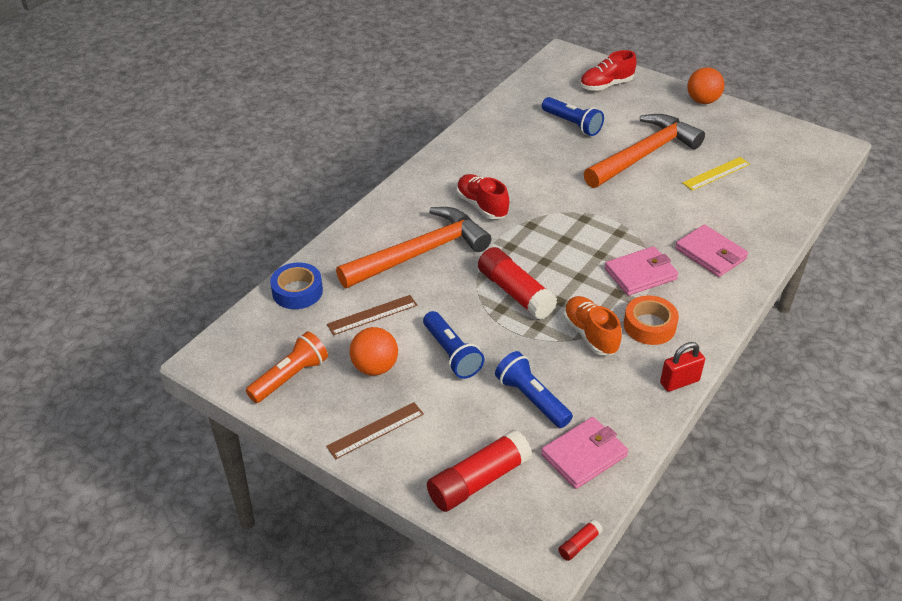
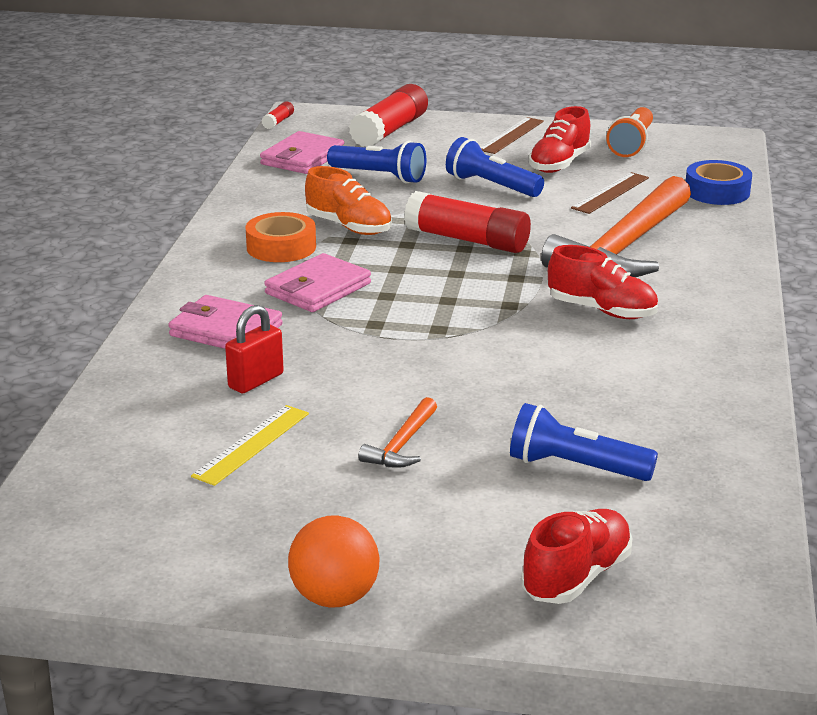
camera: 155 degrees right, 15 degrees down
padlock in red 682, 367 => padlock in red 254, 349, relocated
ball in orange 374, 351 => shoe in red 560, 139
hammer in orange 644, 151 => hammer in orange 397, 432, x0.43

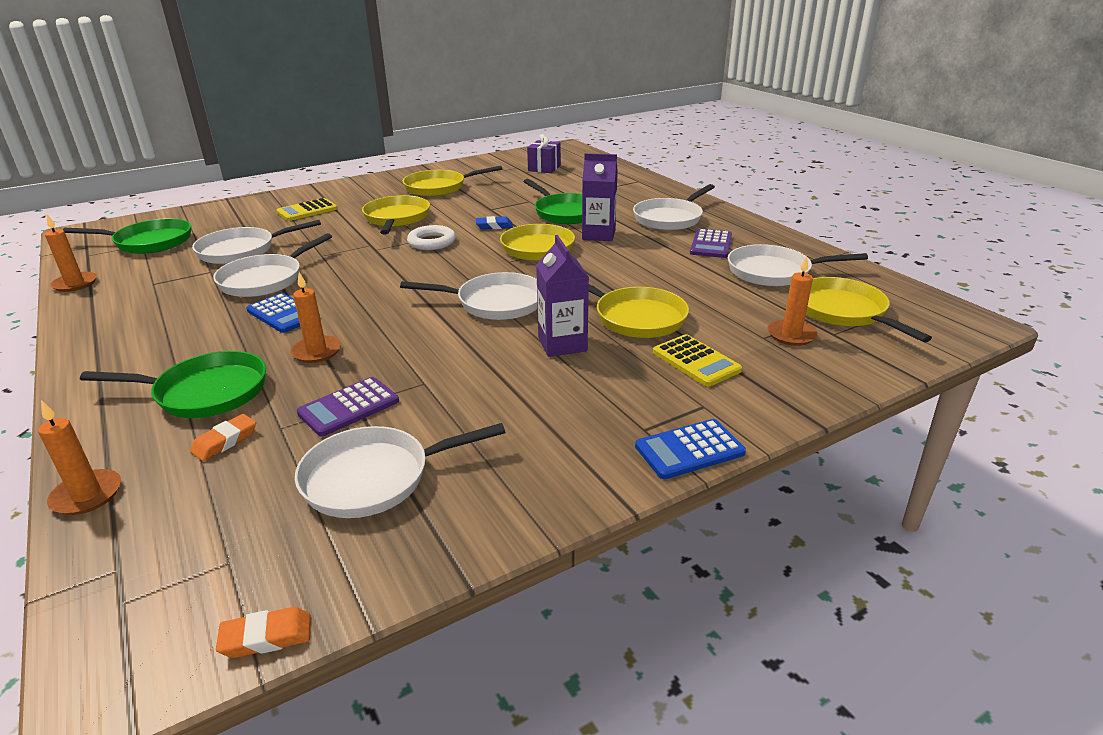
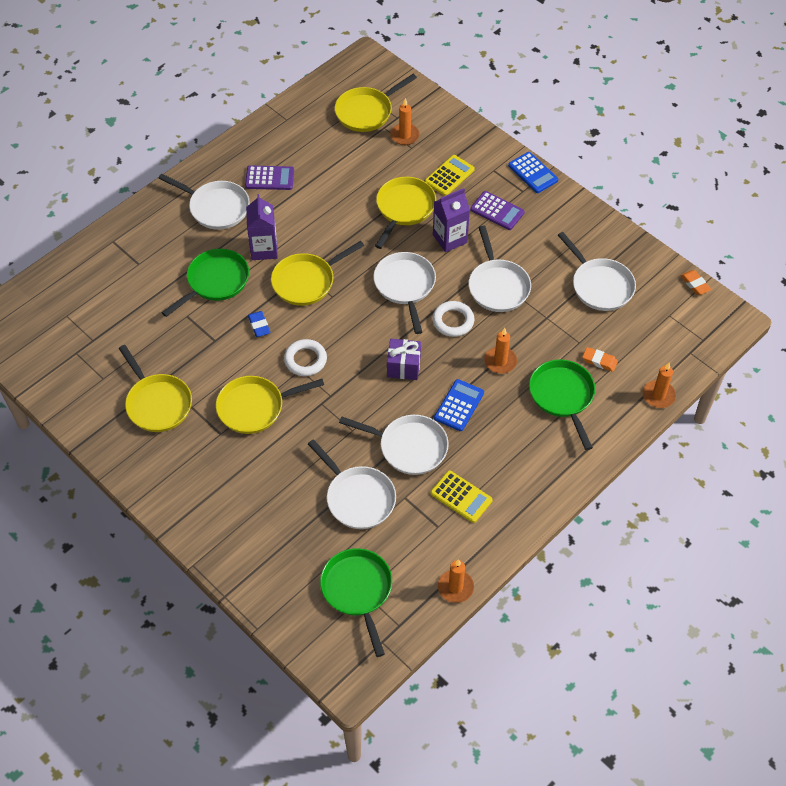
camera: 105 degrees left, 25 degrees up
nothing => ring in white 453, 319
calculator in yellow 307, 209 => calculator in yellow 462, 496, relocated
calculator in purple 348, 407 => calculator in purple 497, 210, relocated
gift in purple 544, 153 => gift in purple 404, 359, relocated
pan in white 798, 265 => pan in white 500, 269, relocated

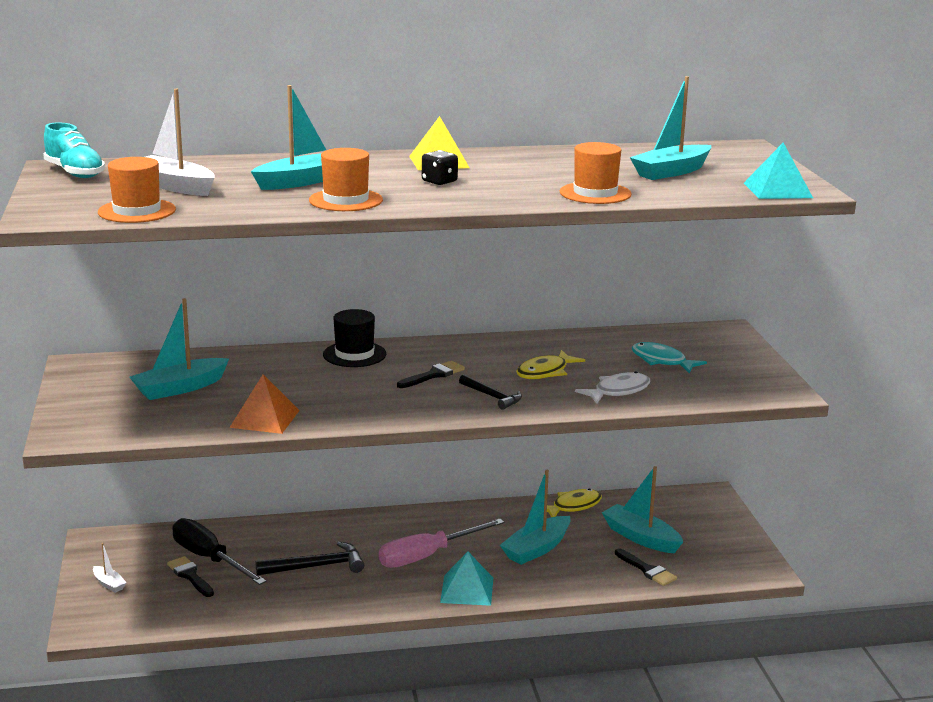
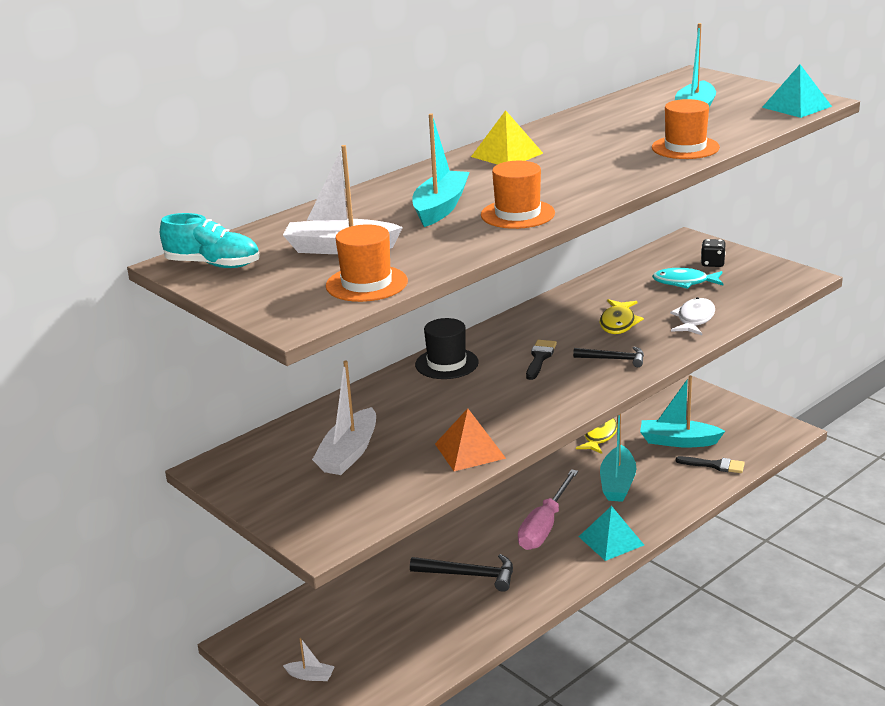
camera: 30 degrees left, 5 degrees up
brush in black 190, 576 => nothing
screwdriver in black 219, 551 => nothing
dice in black 440, 167 => dice in black 713, 253, relocated
boat in turquoise 179, 349 => boat in white 344, 418
hammer in black 310, 559 => hammer in black 461, 573, 60 degrees clockwise

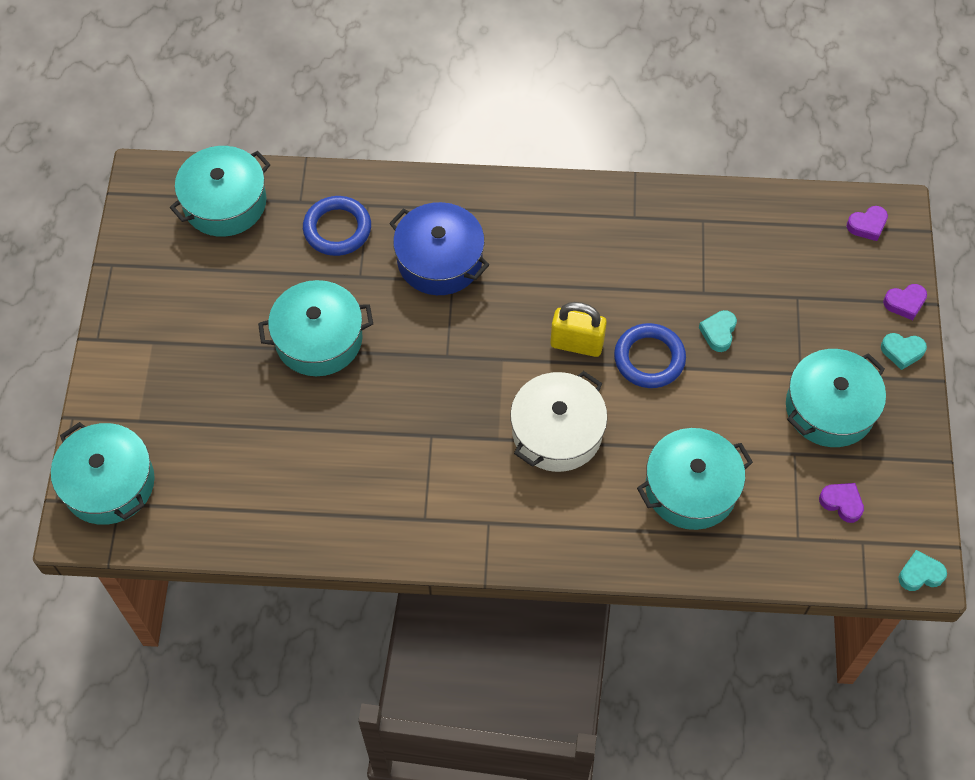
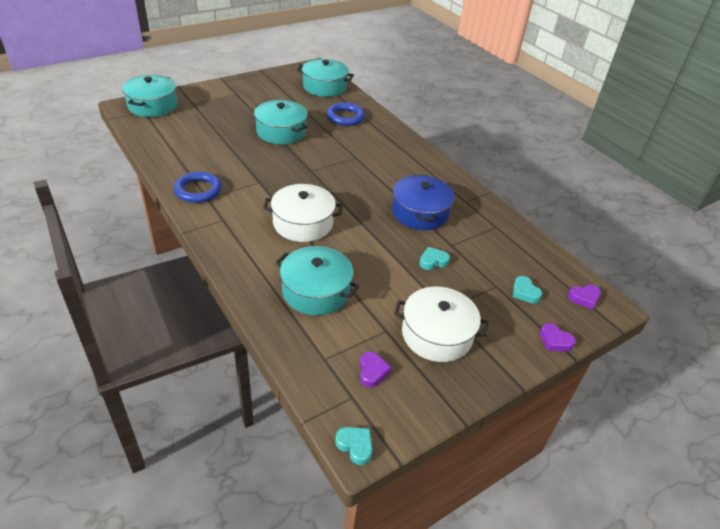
camera: 50 degrees right, 20 degrees down
padlock in yellow 578, 329 => nothing
pot in blue 439, 248 => pot in blue 423, 202, relocated
ring in blue 650, 355 => ring in blue 198, 187, relocated
heart in turquoise 904, 351 => heart in turquoise 527, 289, relocated
pot in turquoise 836, 398 => pot in white 441, 324
heart in purple 867, 223 => heart in purple 584, 297, 45 degrees counterclockwise

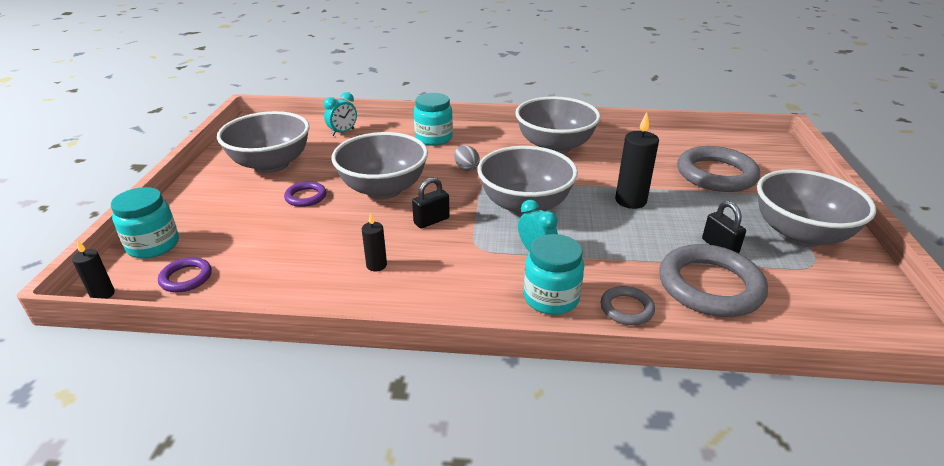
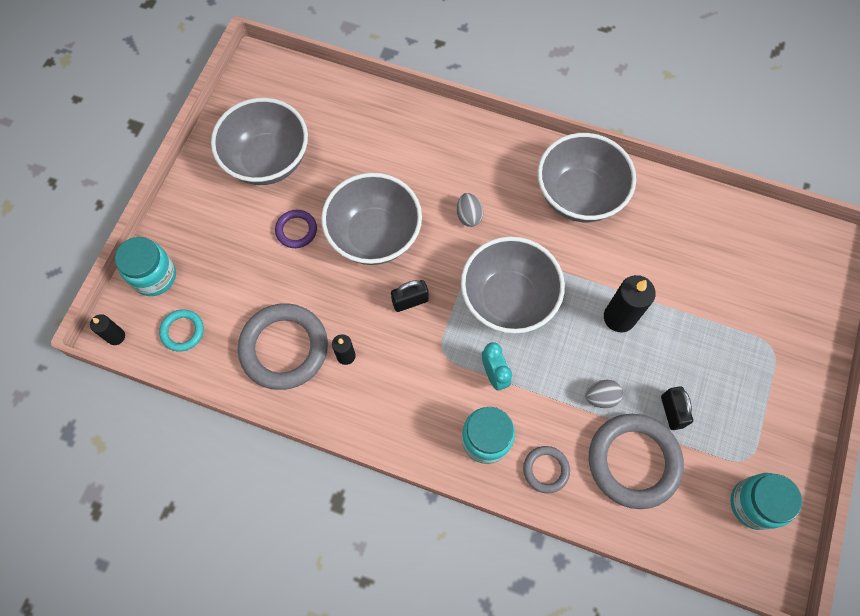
camera: 15 degrees right, 35 degrees up
clock in turquoise 340, 114 => nothing
bowl in grey 816, 208 => nothing
nothing => egg in grey 604, 394
jar in turquoise 433, 119 => jar in turquoise 766, 501, relocated
ring in grey 718, 169 => ring in grey 283, 346, relocated
ring in purple 185, 274 => ring in turquoise 181, 330

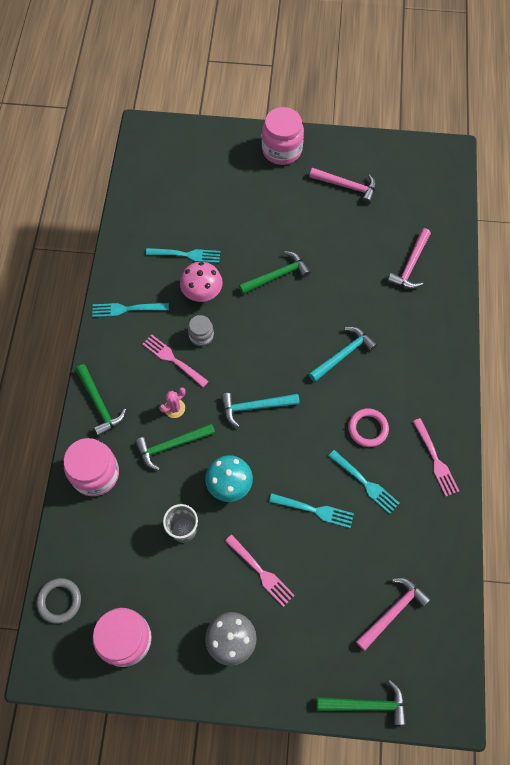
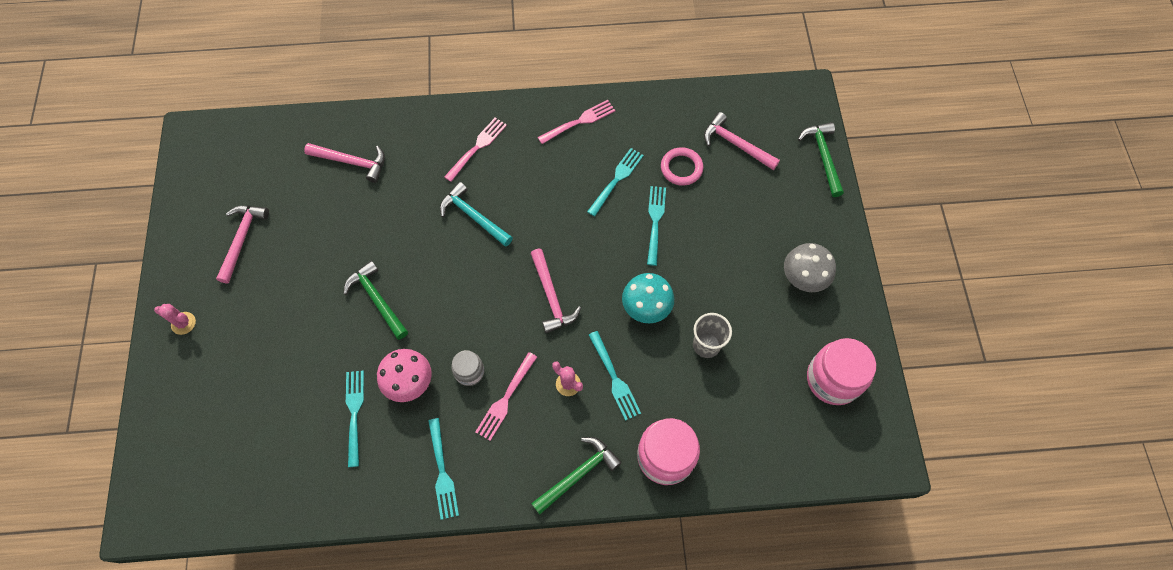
camera: 100 degrees left, 0 degrees up
ring in grey 59, 601 => nothing
fork in pink 260, 570 => fork in pink 475, 149, relocated
ring in pink 368, 427 => ring in pink 682, 166, relocated
hammer in green 175, 446 => fork in turquoise 615, 376
jar in pink 283, 136 => cactus in pink 175, 319
hammer in turquoise 260, 410 => hammer in pink 555, 291

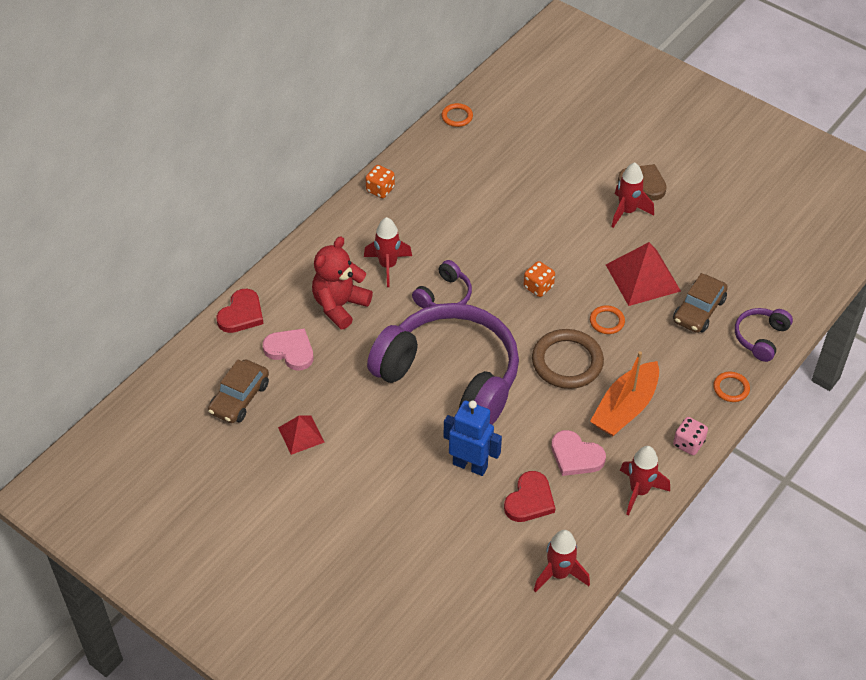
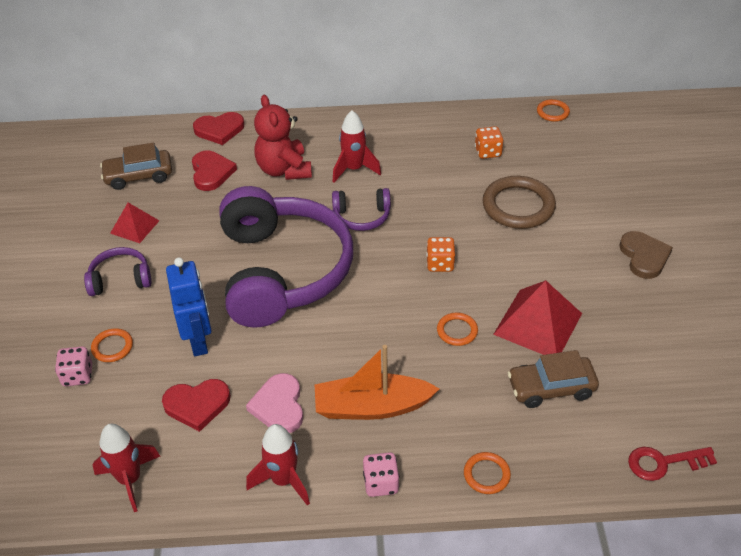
camera: 50 degrees right, 5 degrees down
rocket in red 632, 195 => nothing
nothing => dice in pink 73, 366
nothing => ring in orange 112, 345
nothing => key in red 672, 464
dice in orange 380, 181 => dice in orange 489, 142, relocated
ring in brown 568, 359 => ring in brown 519, 202, relocated
headphones in purple 764, 335 => headphones in purple 117, 271, relocated
heart in pink 288, 349 => heart in red 214, 171
teddy bear in red 342, 282 => teddy bear in red 283, 137, 105 degrees counterclockwise

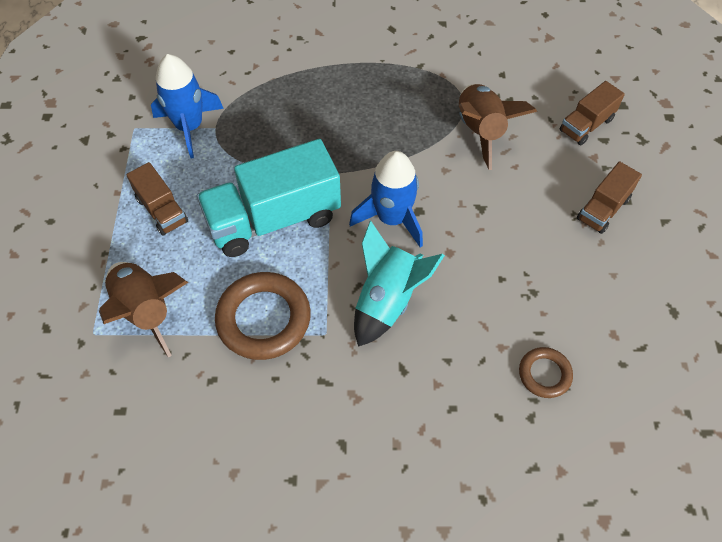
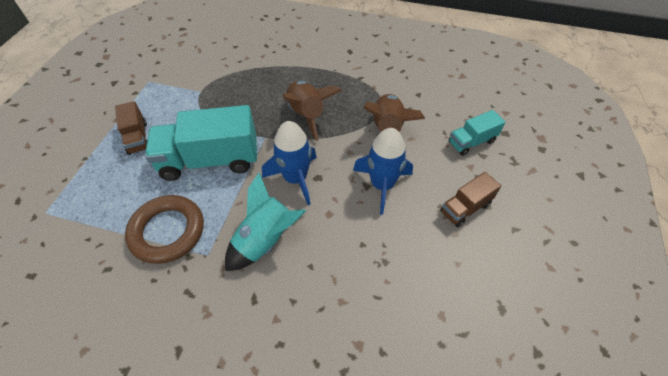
camera: 15 degrees right, 5 degrees down
ring in brown 546, 372 => nothing
rocket in brown 143, 310 => rocket in brown 312, 111, relocated
rocket in blue 187, 106 => rocket in blue 383, 171, relocated
truck in brown 592, 113 => truck in turquoise 477, 133

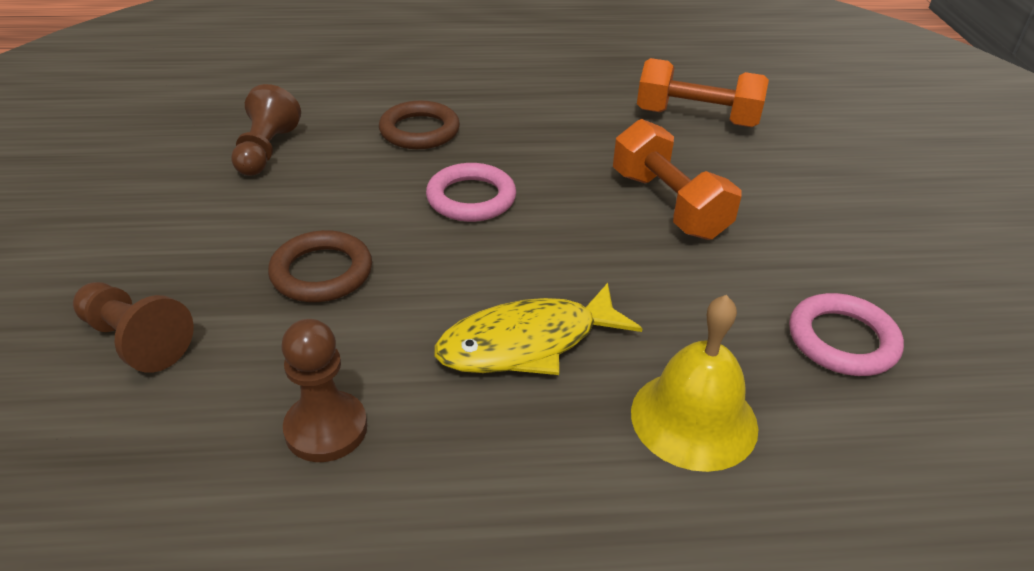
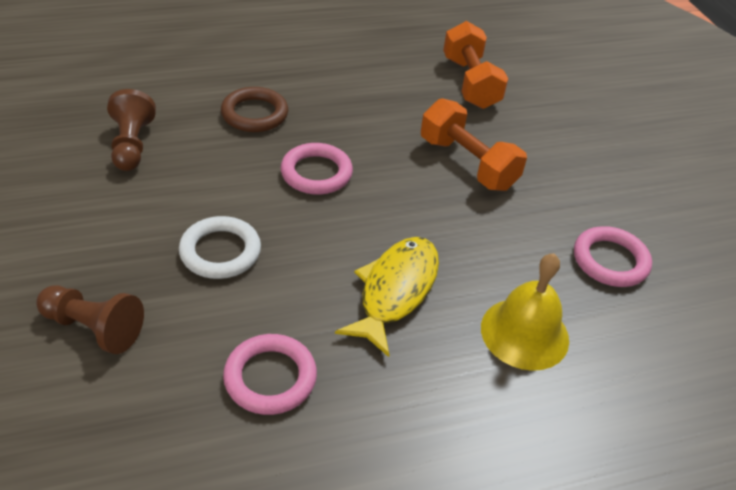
camera: 15 degrees left, 5 degrees up
pawn in brown 324, 390 => ring in pink 270, 374
ring in brown 320, 266 => ring in white 220, 247
fish in yellow 538, 329 => fish in yellow 387, 297, 150 degrees clockwise
dumbbell in orange 703, 92 => dumbbell in orange 475, 65, 75 degrees clockwise

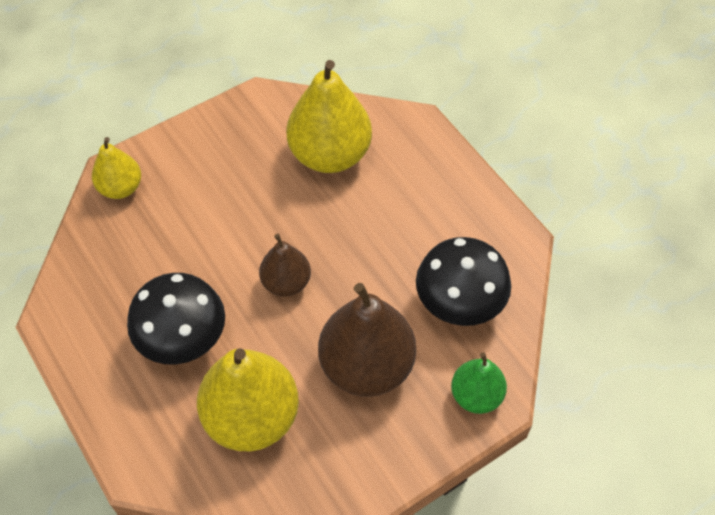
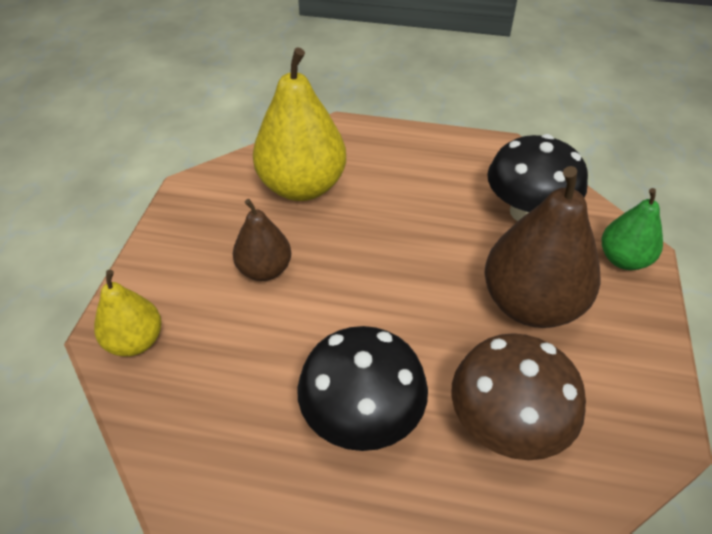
camera: 45 degrees left, 10 degrees down
pear in brown 285, 265 => pear in brown 262, 240, relocated
pear in yellow 248, 399 => mushroom in brown 518, 396

